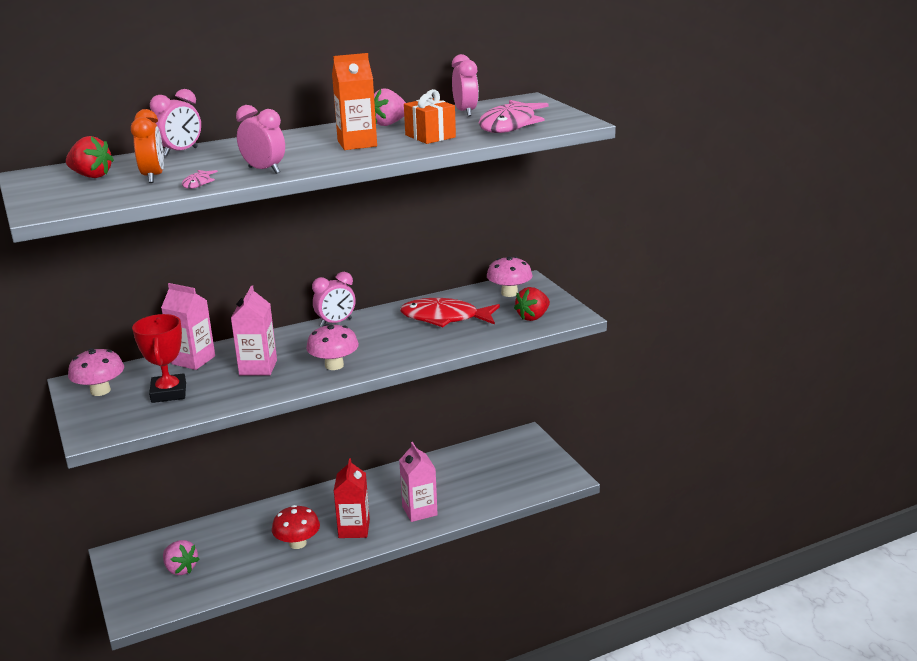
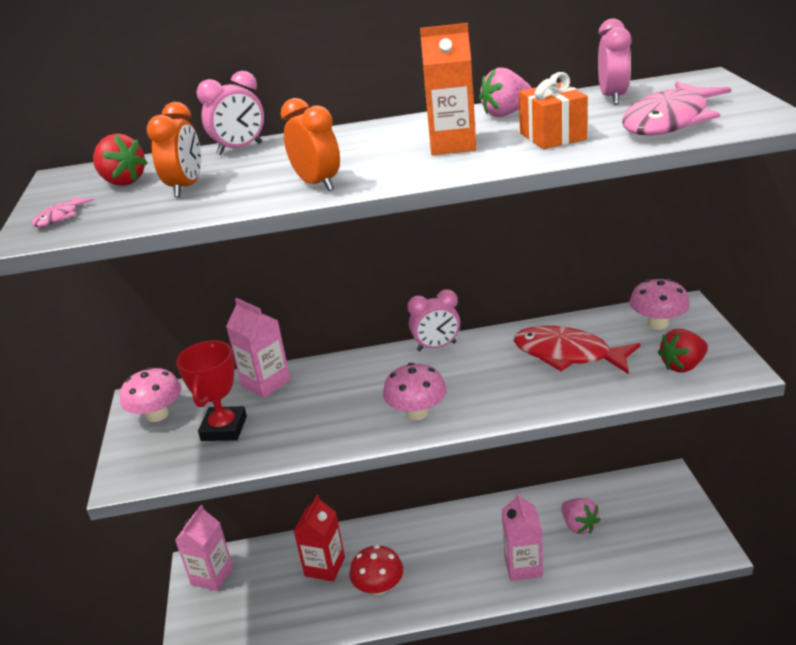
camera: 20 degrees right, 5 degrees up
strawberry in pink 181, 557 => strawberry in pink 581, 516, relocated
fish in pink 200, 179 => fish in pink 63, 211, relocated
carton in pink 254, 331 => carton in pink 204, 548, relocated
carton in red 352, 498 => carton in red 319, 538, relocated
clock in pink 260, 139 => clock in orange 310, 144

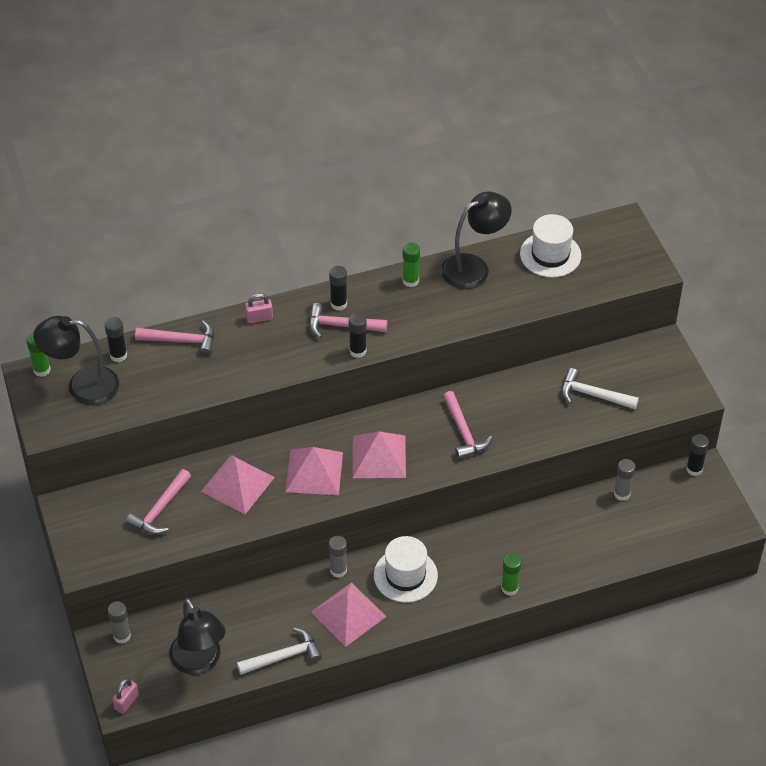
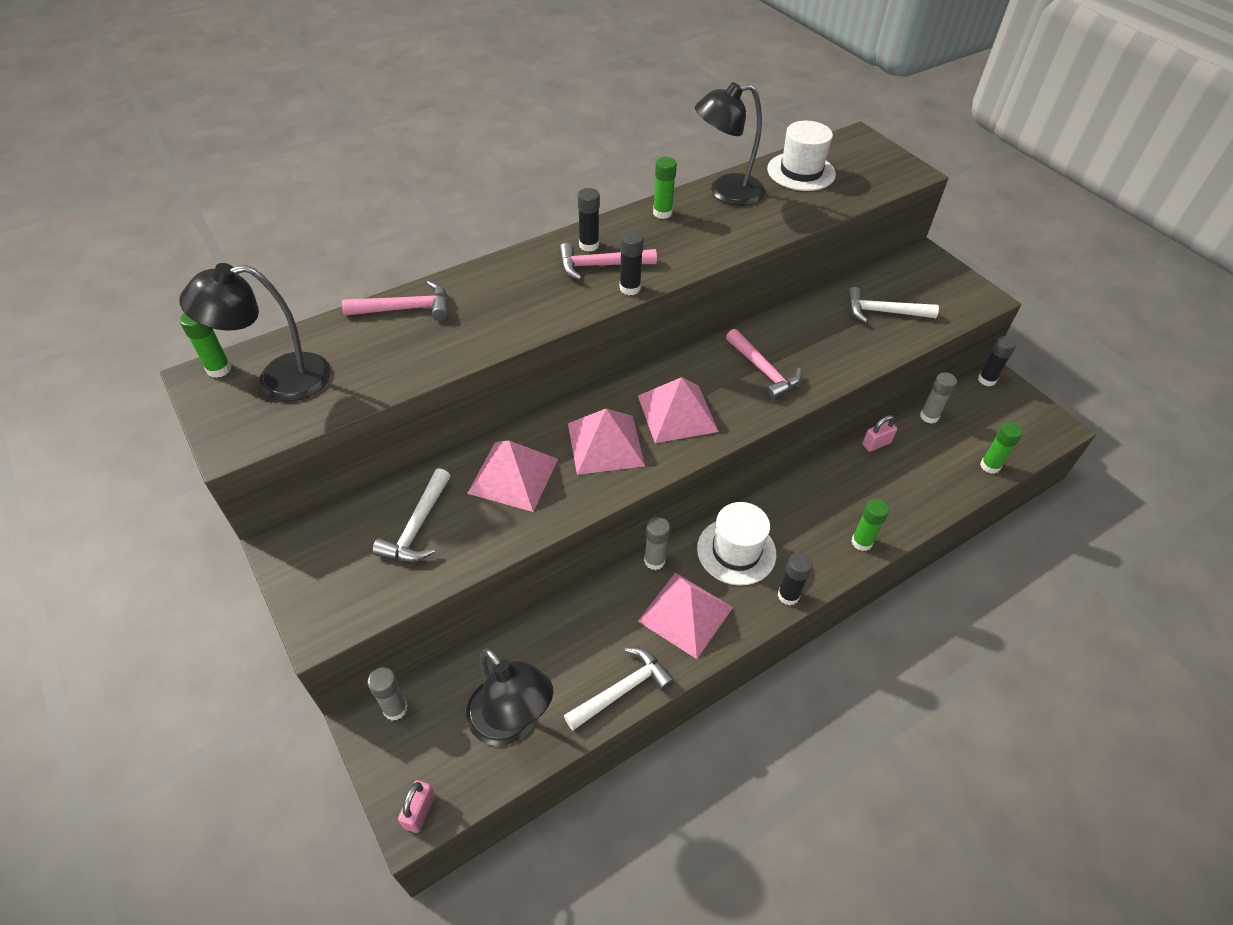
camera: 15 degrees left, 0 degrees up
nothing => glue stick in green 1001, 448
glue stick in black 115, 339 => glue stick in black 795, 578, relocated
padlock in pink 259, 308 => padlock in pink 879, 433, relocated
hammer in pink 158, 501 => hammer in white 411, 515
lamp in black 476, 240 => lamp in black 730, 144, 150 degrees counterclockwise

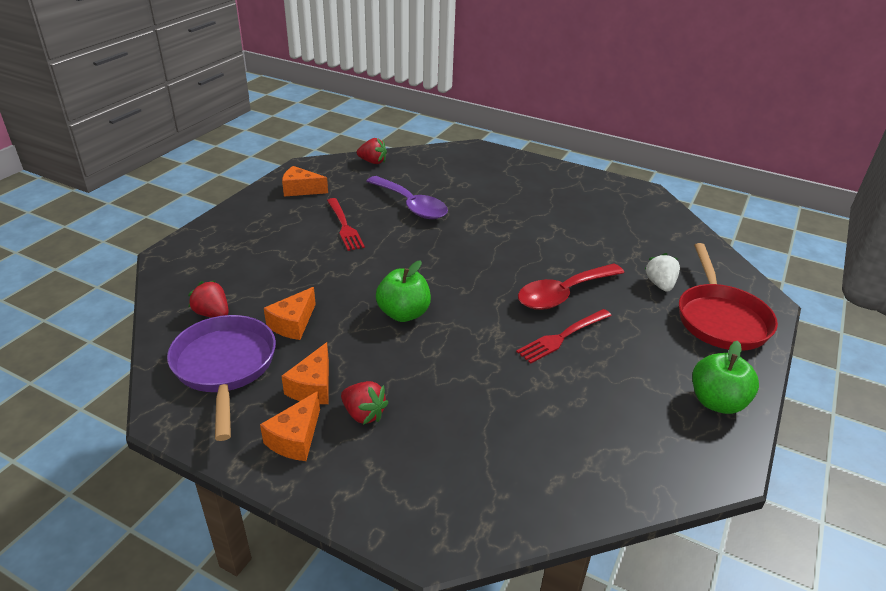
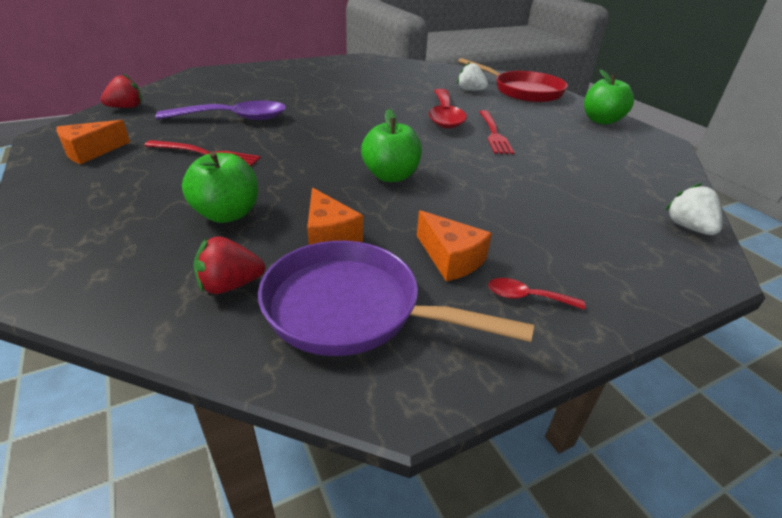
camera: 55 degrees left, 0 degrees up
strawberry in red 365, 403 => nothing
nothing => apple in green 220, 187
nothing => strawberry in white 693, 209
cheese in orange 290, 426 => spoon in red 536, 294

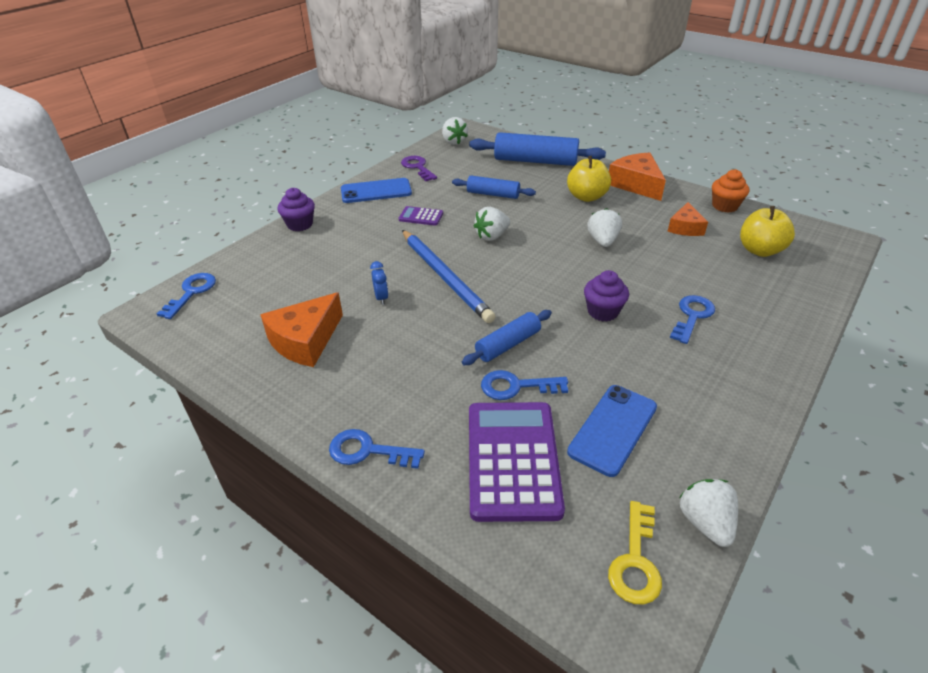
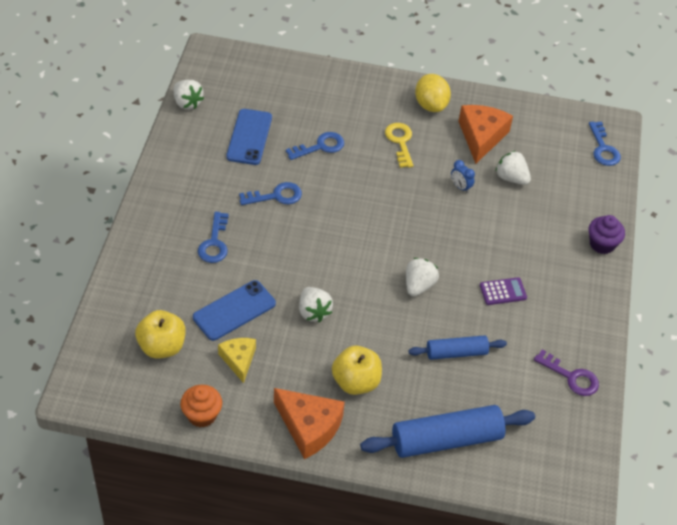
camera: 150 degrees right, 10 degrees up
pencil in blue 449, 276 => nothing
rolling pin in blue 507, 337 => nothing
calculator in purple 517, 462 => nothing
cupcake in purple 606, 296 => nothing
nothing => lemon in yellow 433, 93
key in blue 377, 449 => key in blue 270, 193, relocated
phone in blue 376, 190 => phone in blue 234, 310, relocated
strawberry in white 455, 131 => strawberry in white 513, 168, relocated
key in yellow 635, 552 => key in yellow 399, 145, relocated
cheese in orange 687, 219 => cheese in yellow 237, 360

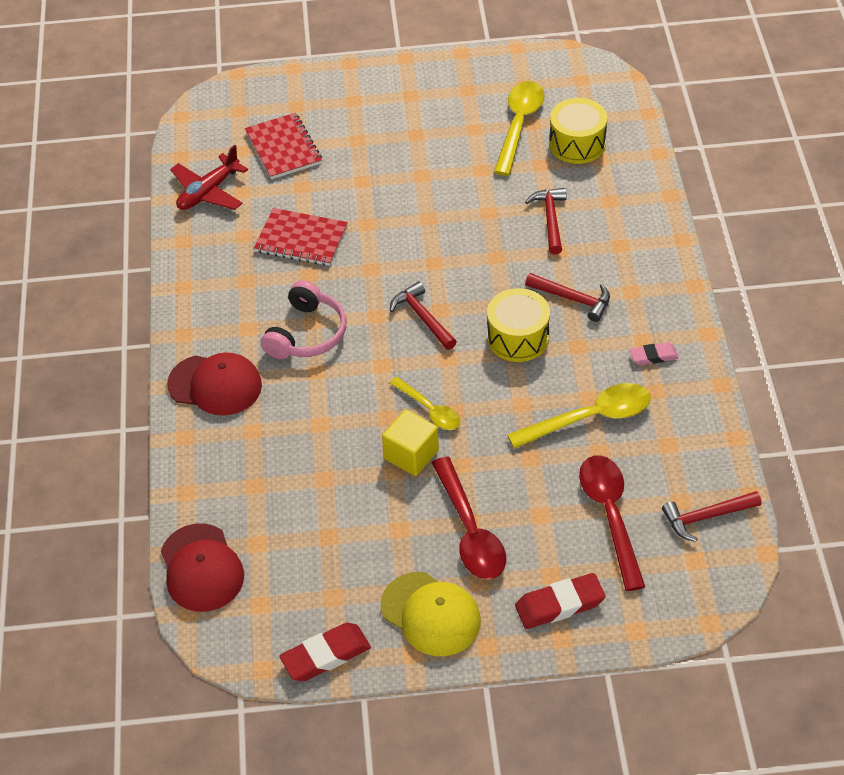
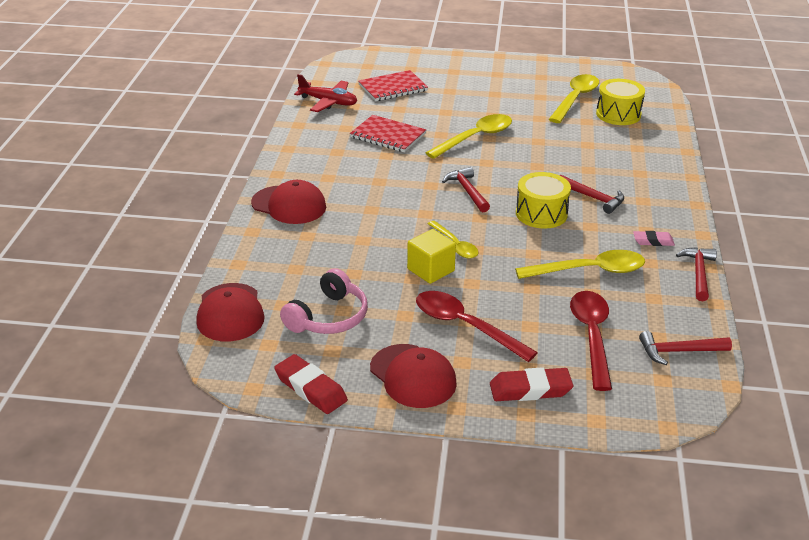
camera: 10 degrees right, 15 degrees down
nothing => spoon in yellow 469, 136
headphones in pink 303, 319 => headphones in pink 324, 301, relocated
hammer in red 546, 221 => hammer in red 696, 274, relocated
cap in yellow 431, 614 => cap in red 413, 376
plane in red 209, 177 => plane in red 325, 93, 120 degrees counterclockwise
notebook in red 283, 146 => notebook in red 393, 85, 75 degrees clockwise
eraser in red 325, 652 => eraser in red 311, 384, 60 degrees clockwise
spoon in red 469, 518 => spoon in red 477, 326, 135 degrees clockwise

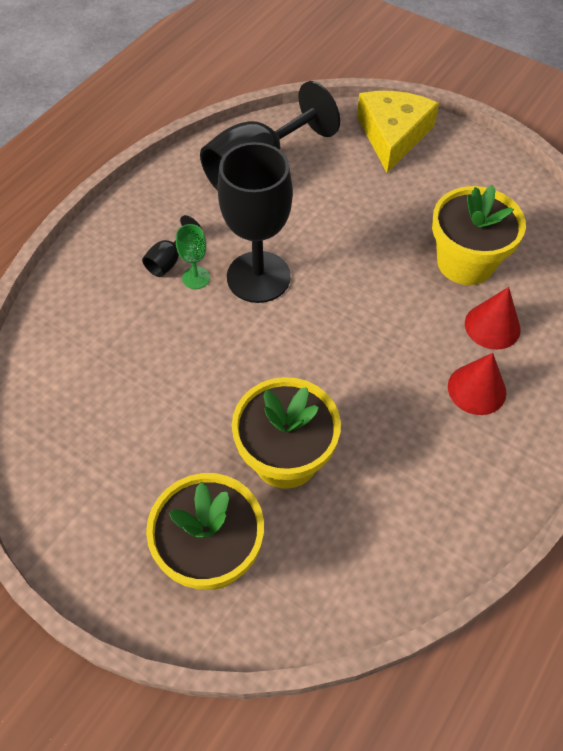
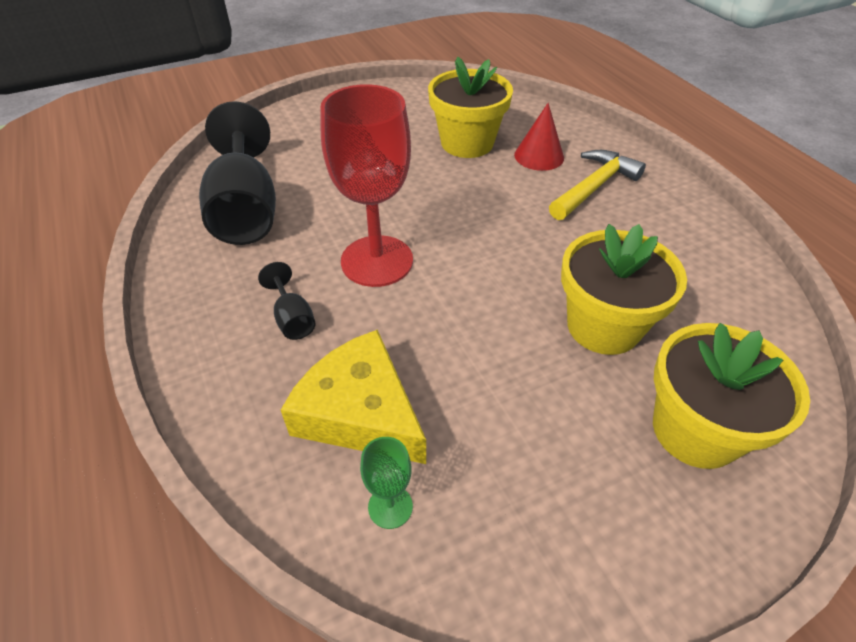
camera: 60 degrees left, 10 degrees down
goblet in green 193, 256 => goblet in green 386, 483, relocated
cheese in yellow 398, 132 => cheese in yellow 353, 396, relocated
cone in red 477, 384 => hammer in yellow 597, 185
goblet in black 255, 222 => goblet in red 366, 185

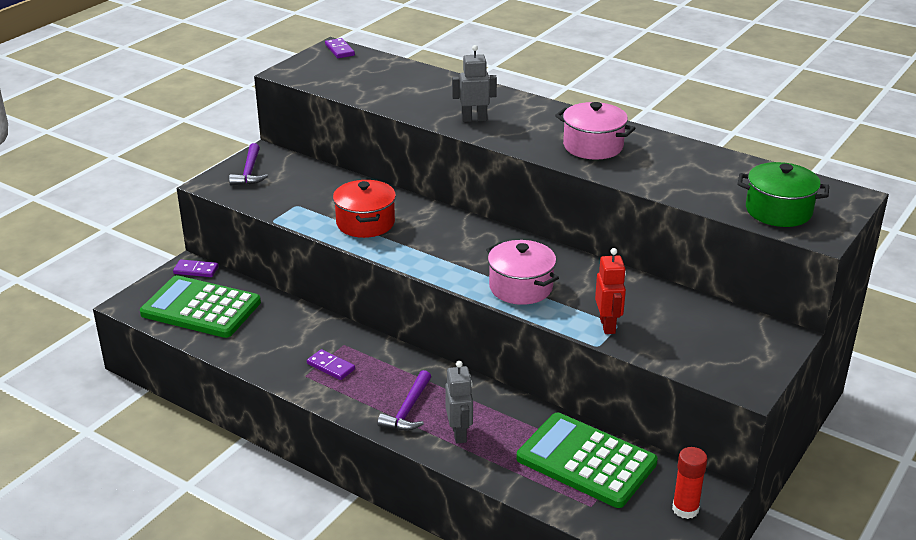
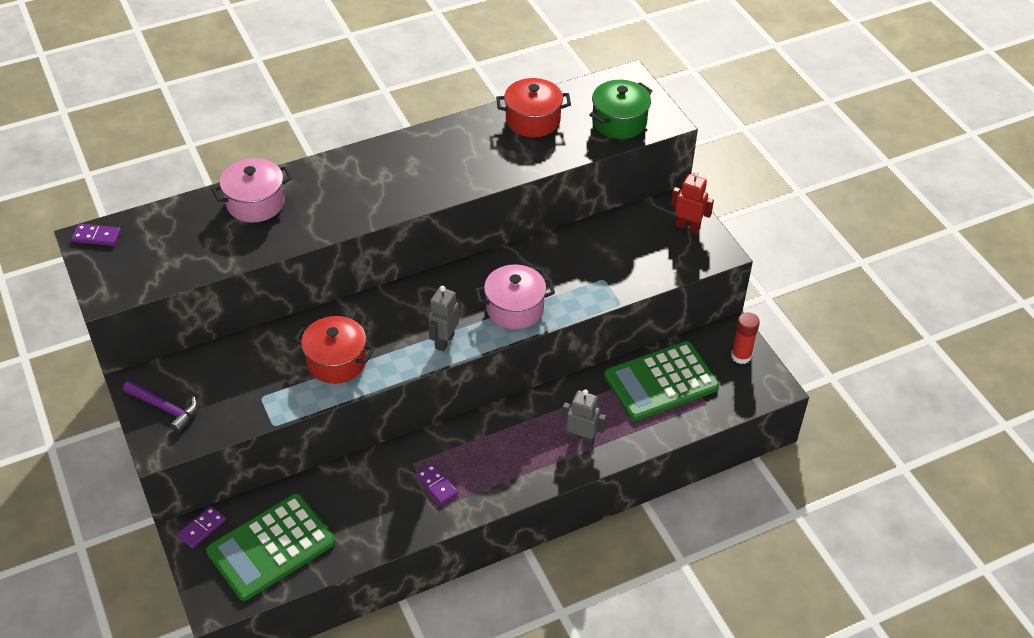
camera: 60 degrees left, 15 degrees up
hammer in purple 404, 400 => nothing
nothing => pot in red 533, 107
robot in grey 474, 83 => robot in grey 443, 319, relocated
pot in pink 595, 131 => pot in pink 251, 190, relocated
robot in red 610, 291 => robot in red 692, 202, relocated
domino in purple 331, 364 => domino in purple 436, 483, 75 degrees clockwise

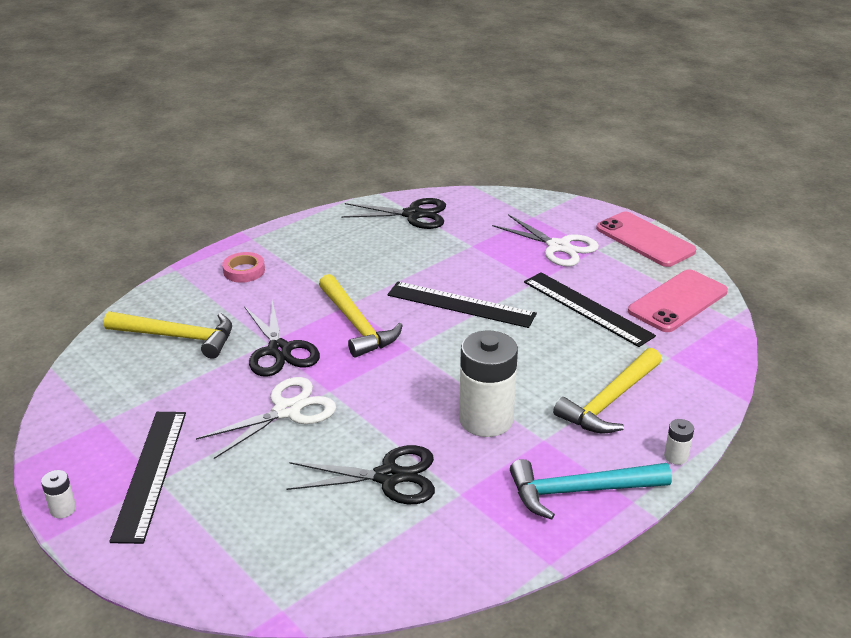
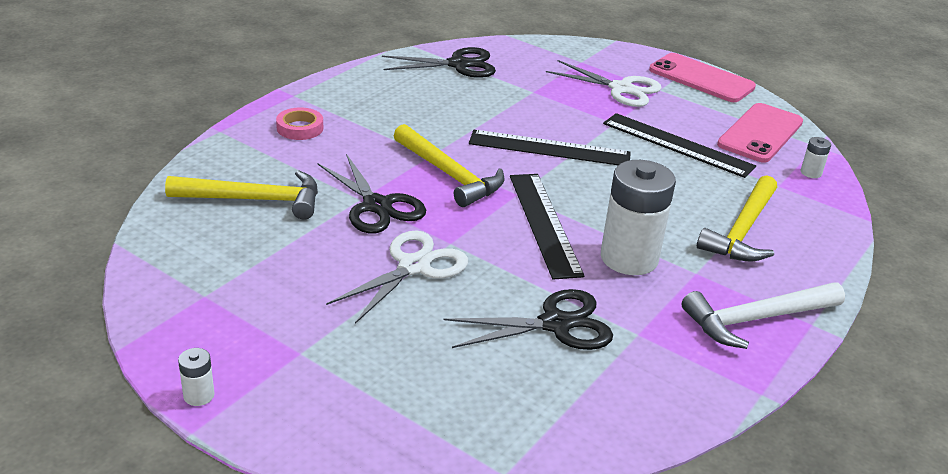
camera: 15 degrees left, 0 degrees up
ruler in black 147, 478 => ruler in black 547, 227, relocated
battery in white 679, 442 => battery in white 816, 157, relocated
hammer in turquoise 591, 489 => hammer in white 763, 315

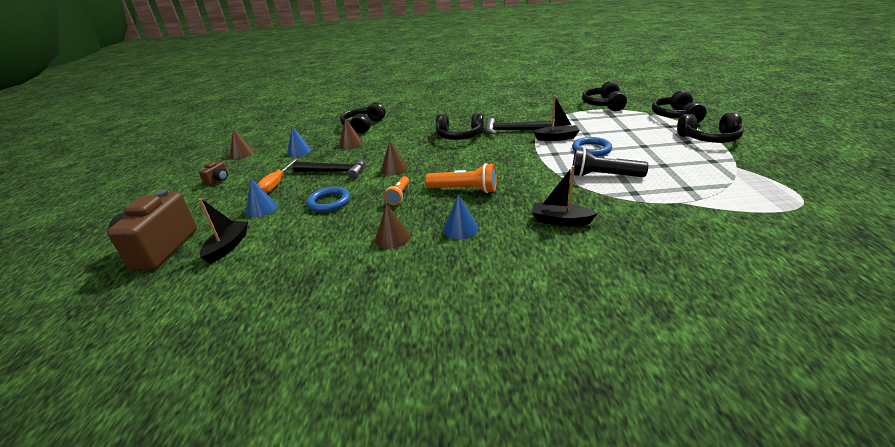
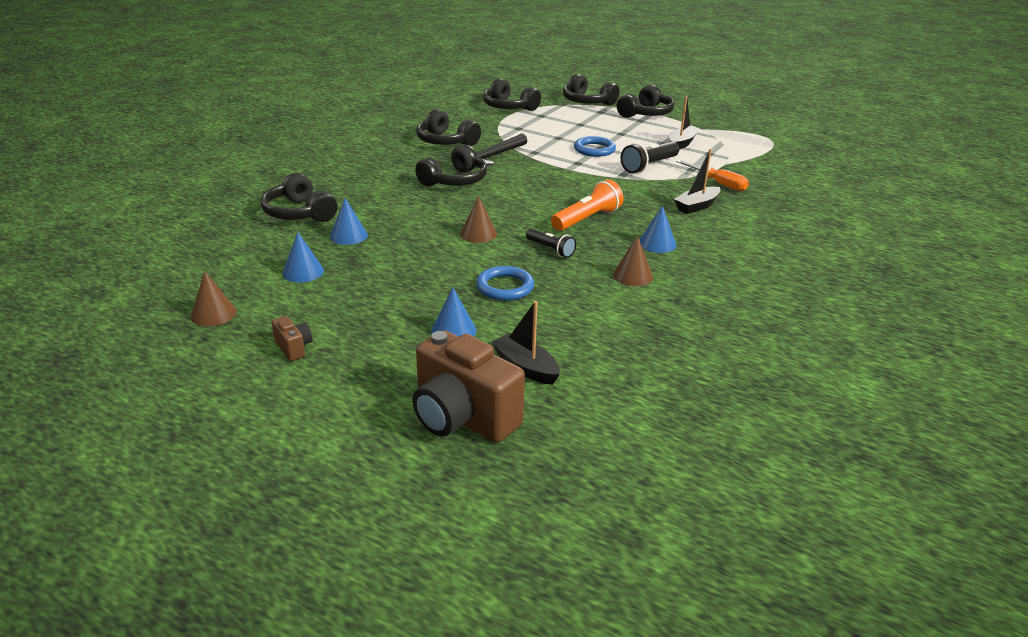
camera: 60 degrees left, 0 degrees up
hammer in black 329, 168 => nothing
nothing => headphones in black 448, 127
screwdriver in orange 278, 175 => screwdriver in orange 712, 175, relocated
boat in black 556, 118 => boat in black 684, 123, relocated
cone in brown 351, 133 => cone in blue 349, 221
flashlight in orange 396, 190 => flashlight in black 551, 243

